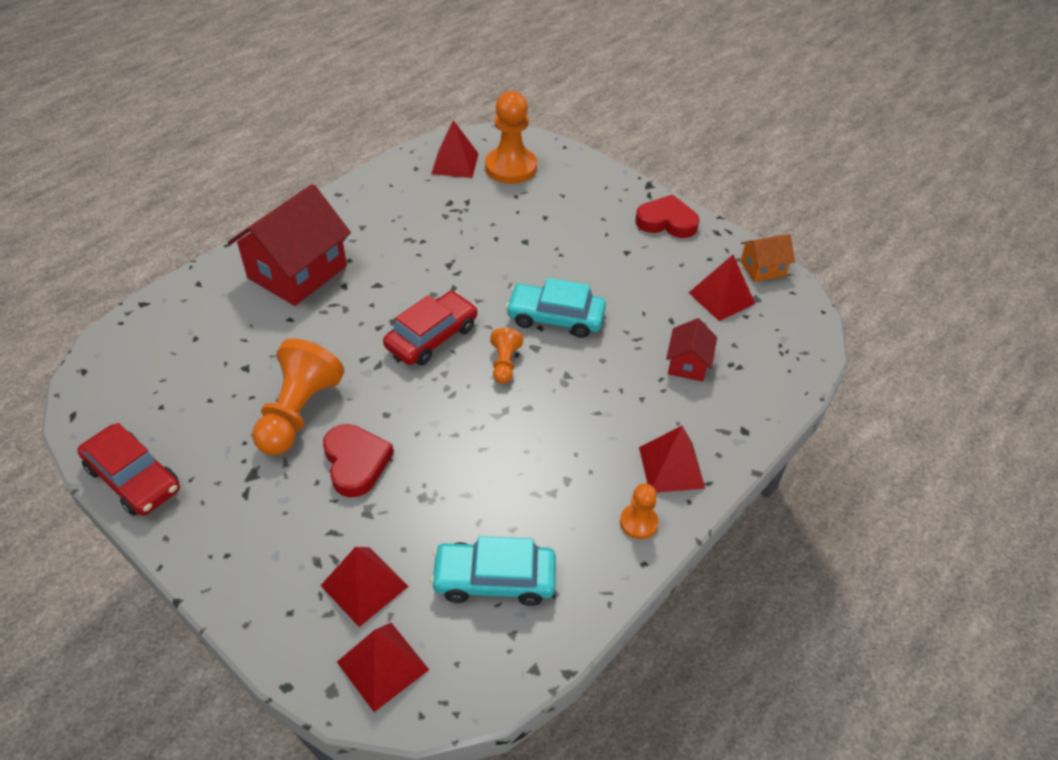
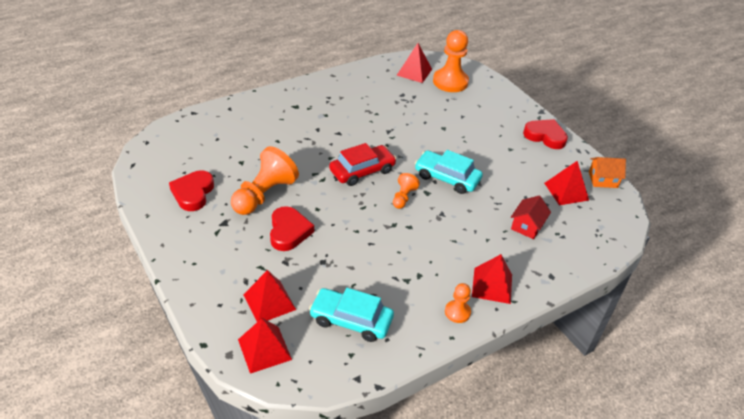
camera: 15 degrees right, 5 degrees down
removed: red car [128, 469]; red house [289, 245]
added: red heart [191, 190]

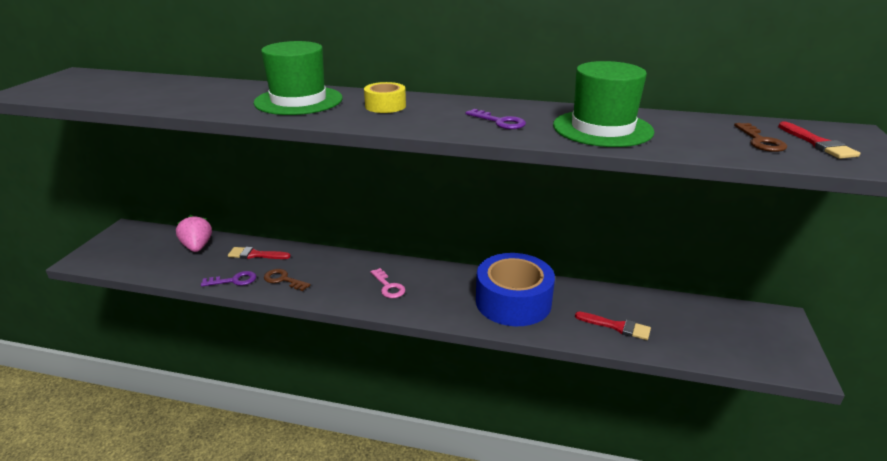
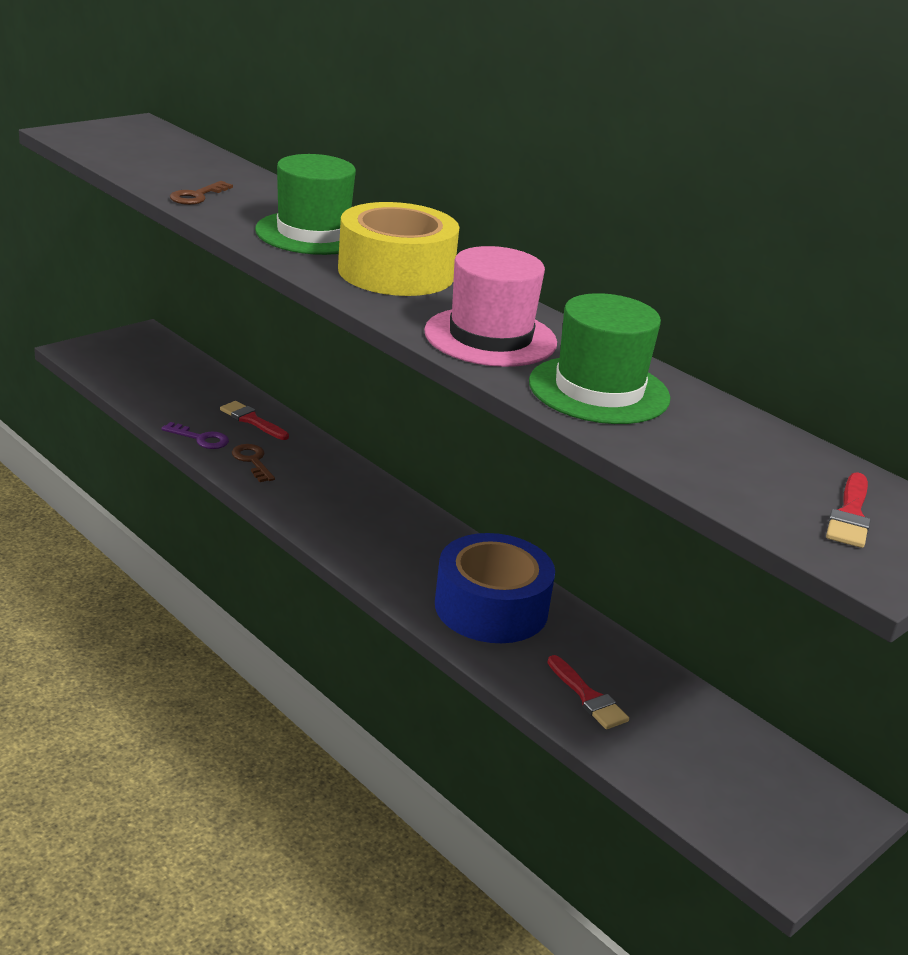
camera: 30 degrees right, 0 degrees up
removed: pink strawberry [194, 233]; pink key [387, 283]
moved: brown key [760, 137] to [201, 193]
replaced: purple key [495, 119] to pink hat [490, 306]
resized: yellow tape [385, 97] = [398, 249] x2.08

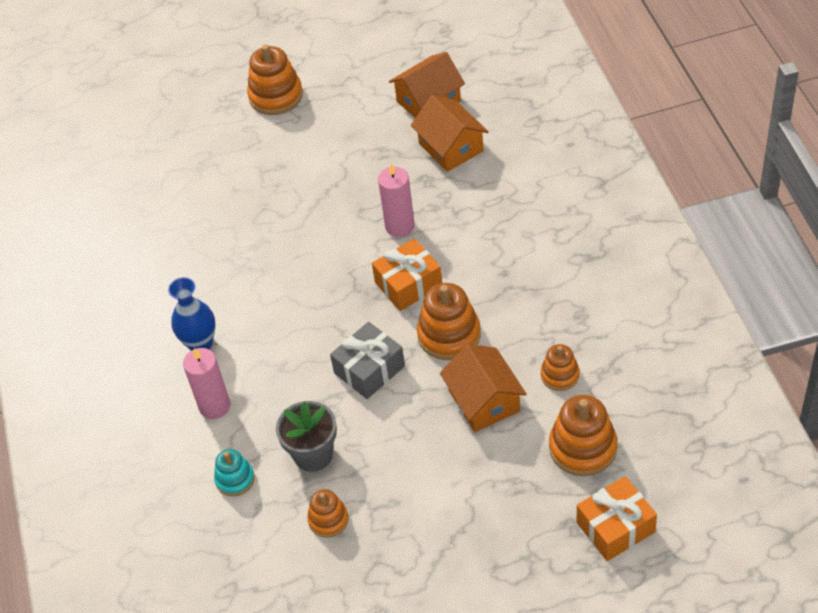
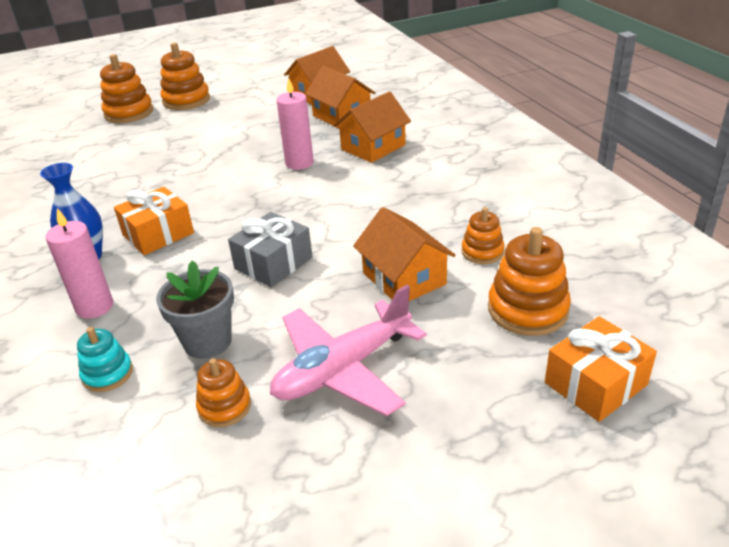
camera: 10 degrees left, 15 degrees down
added: pink plane [348, 350]; orange house [372, 127]
moved: orange gift [407, 275] to [154, 221]; orange stacking toy [449, 321] to [126, 88]

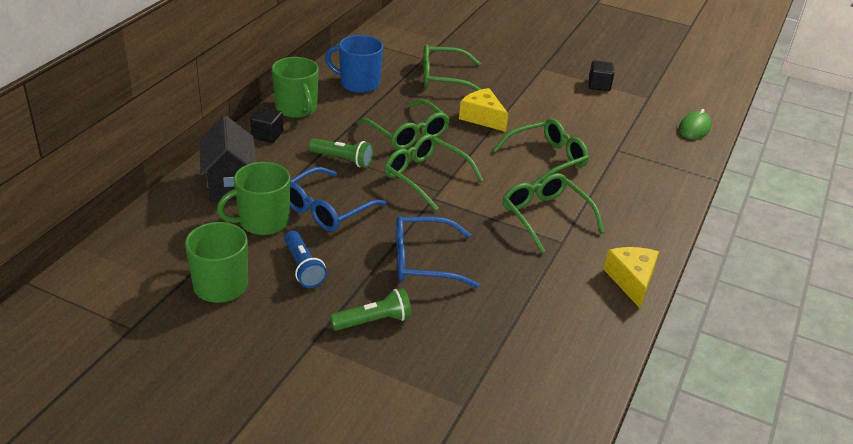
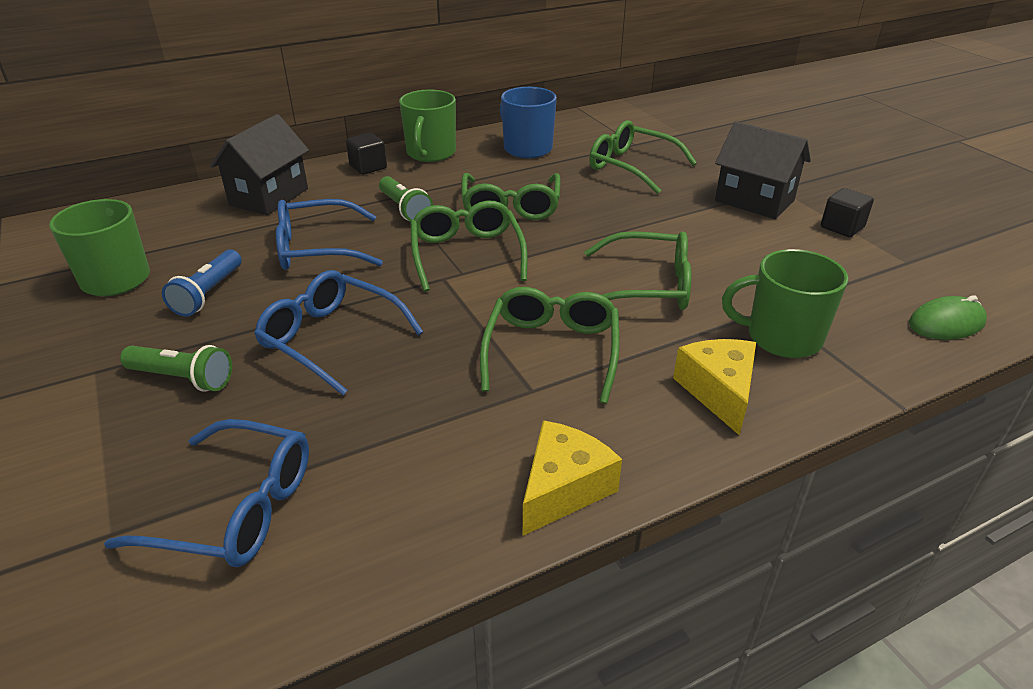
camera: 40 degrees right, 0 degrees up
added: blue glasses [206, 493]; black house [763, 170]
moved: green mug [253, 198] to [785, 303]; yellow cheese [483, 110] to [714, 387]

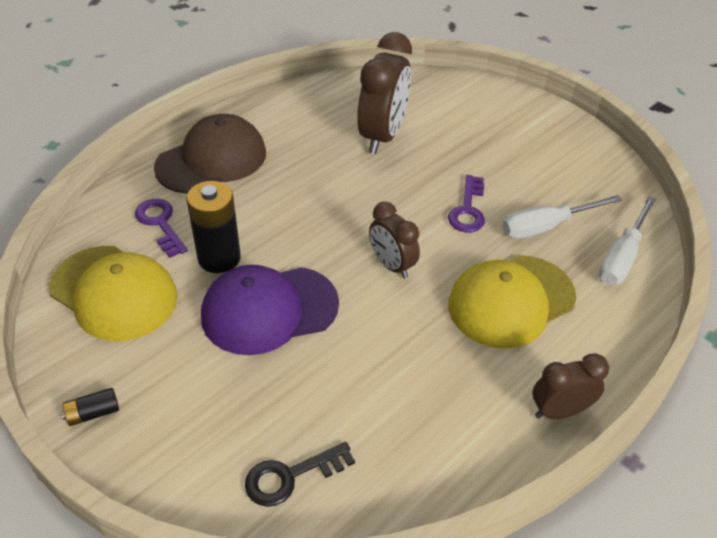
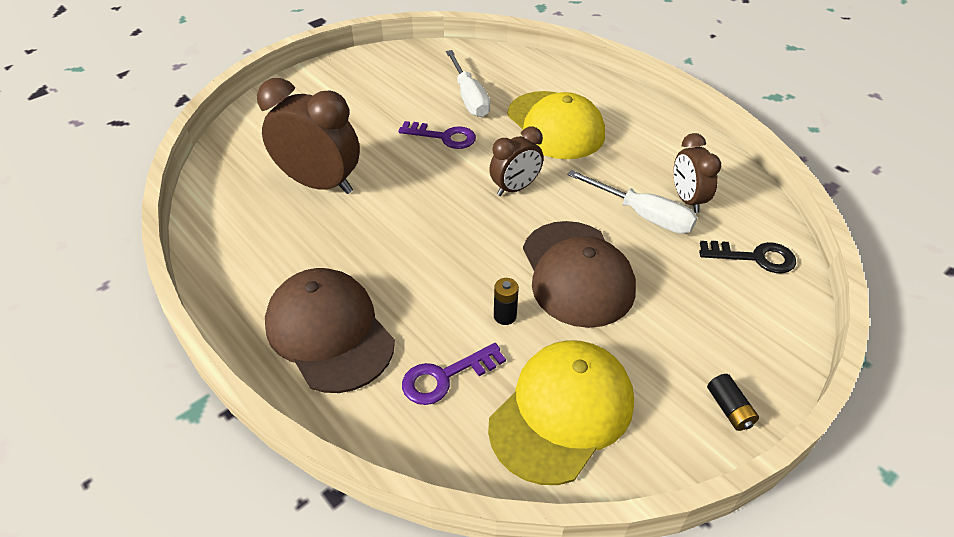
camera: 85 degrees left, 0 degrees up
moved: brown clock [570, 386] to [697, 173]; white screwdriver [627, 240] to [632, 202]
recoloured: purple cap [270, 310] to brown cap [579, 274]
turned: black key [300, 474] = [747, 257] 60 degrees counterclockwise
resized: black battery [214, 227] = [506, 301] x0.48

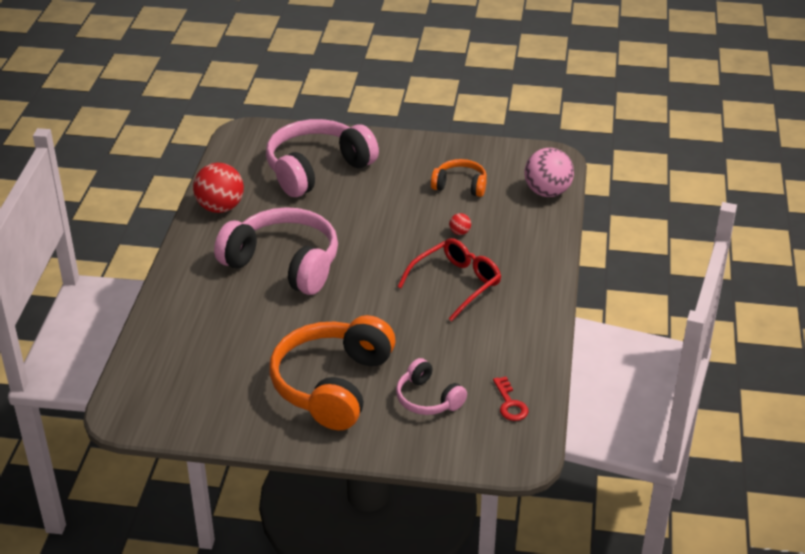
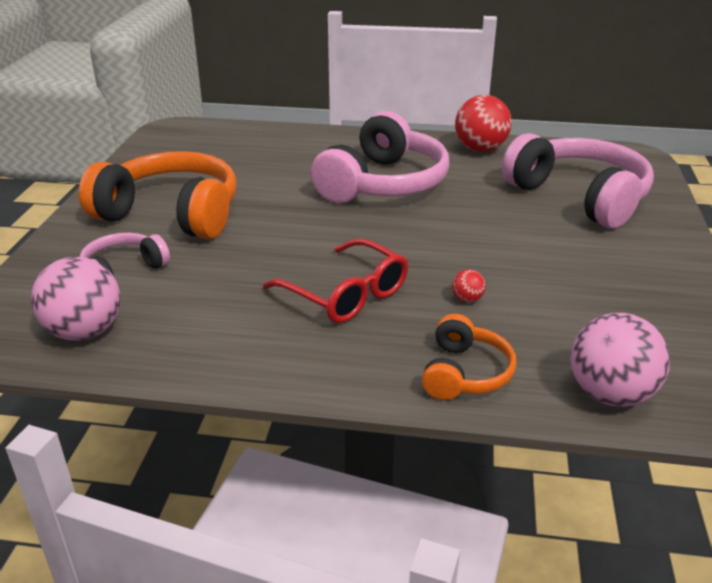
camera: 90 degrees right, 5 degrees down
moved: orange headphones [459, 178] to [469, 357]
replaced: red key [511, 399] to pink ball [76, 299]

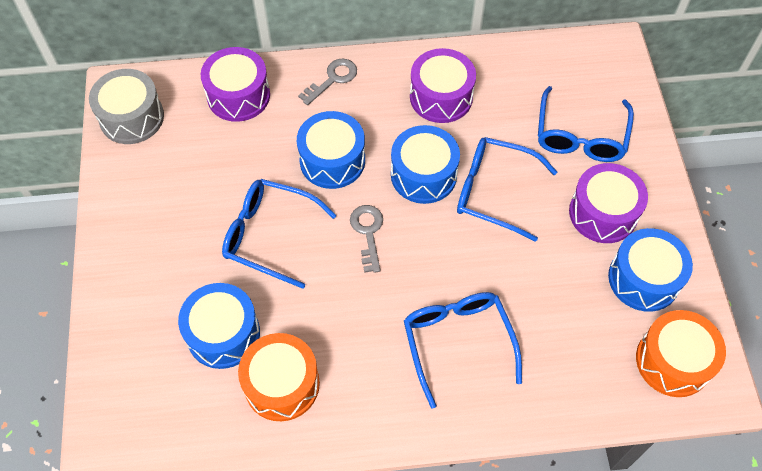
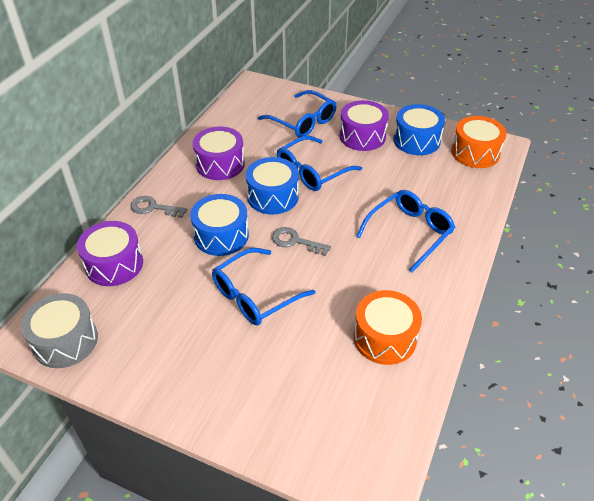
camera: 60 degrees left, 15 degrees down
removed: blue drum [219, 326]
turned: grey key [327, 81] = [158, 207] 60 degrees counterclockwise; blue glasses [463, 350] = [405, 231] 120 degrees clockwise

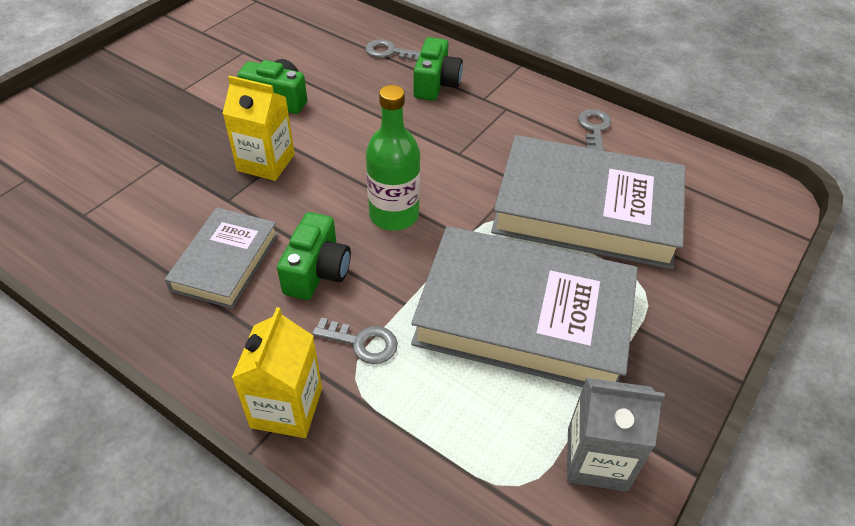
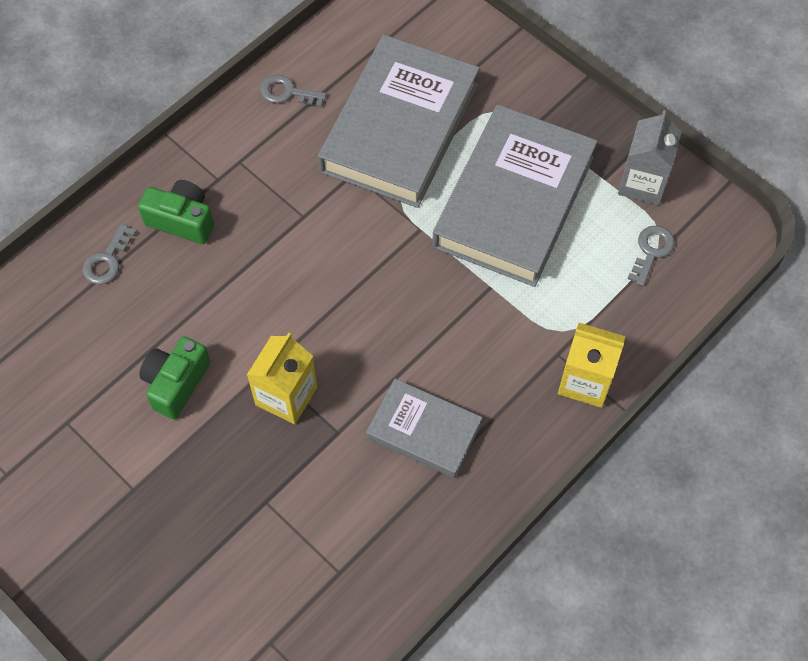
camera: 80 degrees left, 15 degrees up
removed: green camera [314, 256]; green bottle [393, 158]
moved: grey key [355, 340] to [651, 256]

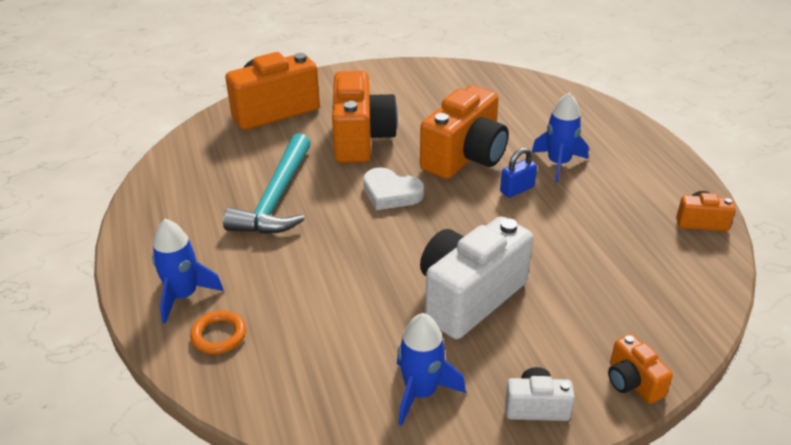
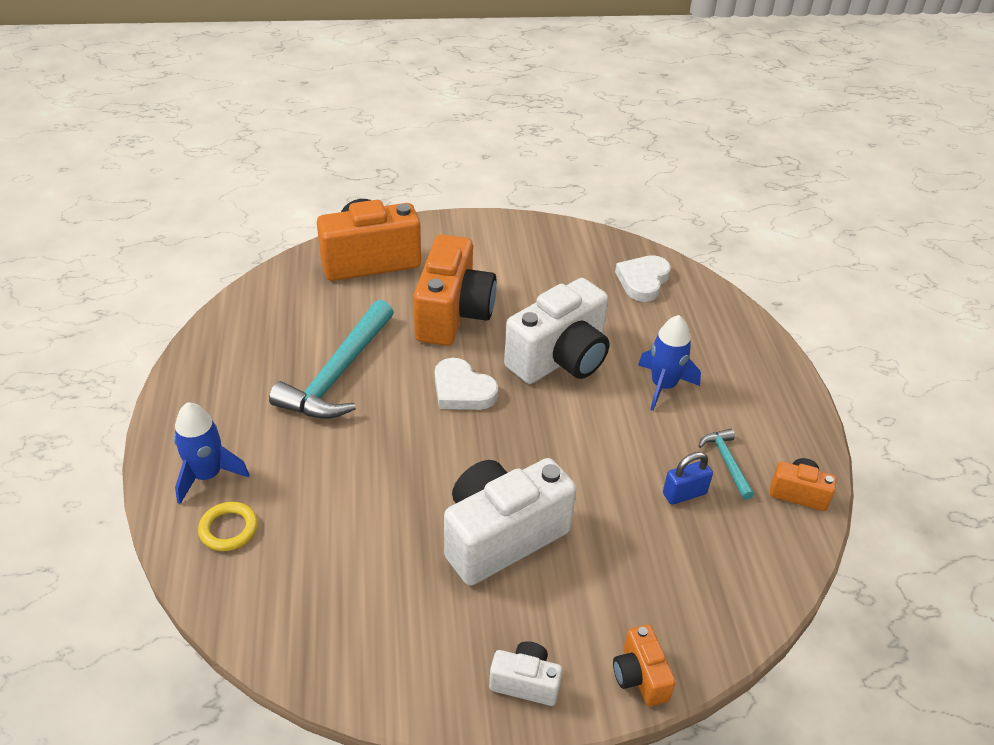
camera: 10 degrees right, 5 degrees up
removed: blue rocket [431, 369]
added: white heart [643, 278]; turquoise hammer [726, 464]
moved: blue padlock [518, 172] to [688, 478]
recoloured: orange ring [218, 332] to yellow ring [228, 526]; orange camera [464, 132] to white camera [556, 331]

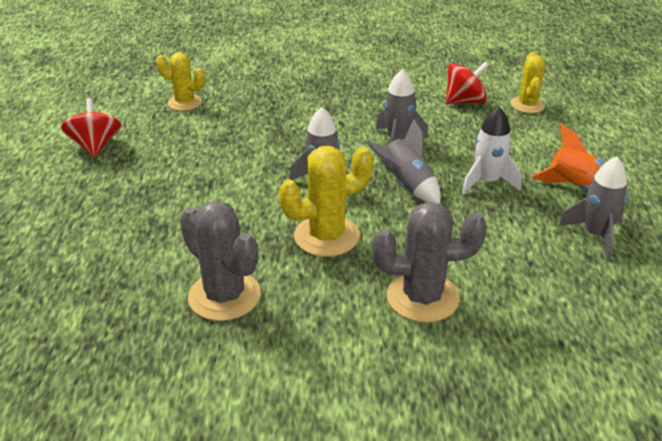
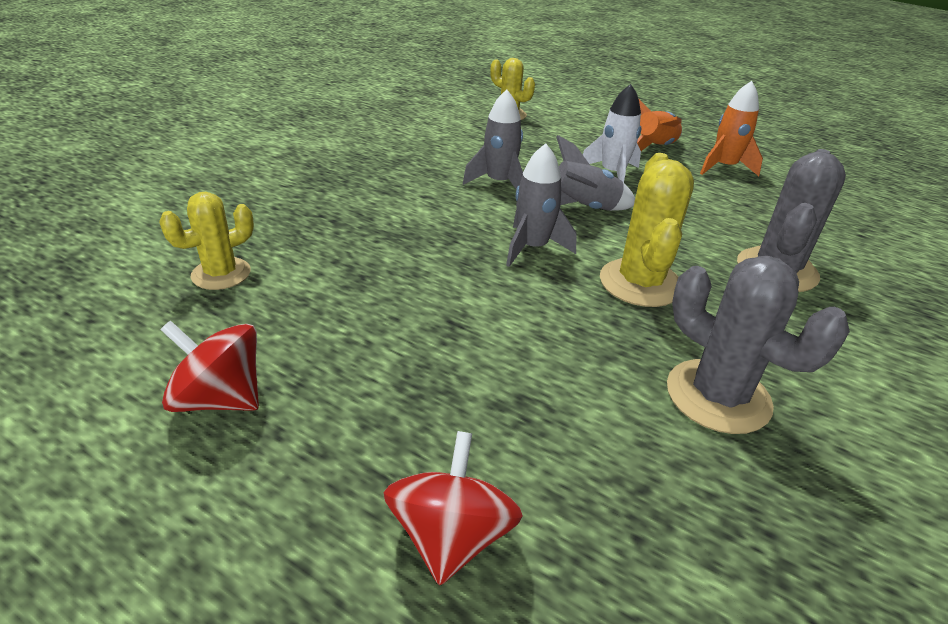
camera: 60 degrees left, 0 degrees up
moved: red spinning top [467, 83] to [453, 508]
recoloured: grey rocket [593, 208] to orange rocket [731, 128]
turned: grey cactus [220, 260] = [758, 345] 60 degrees clockwise

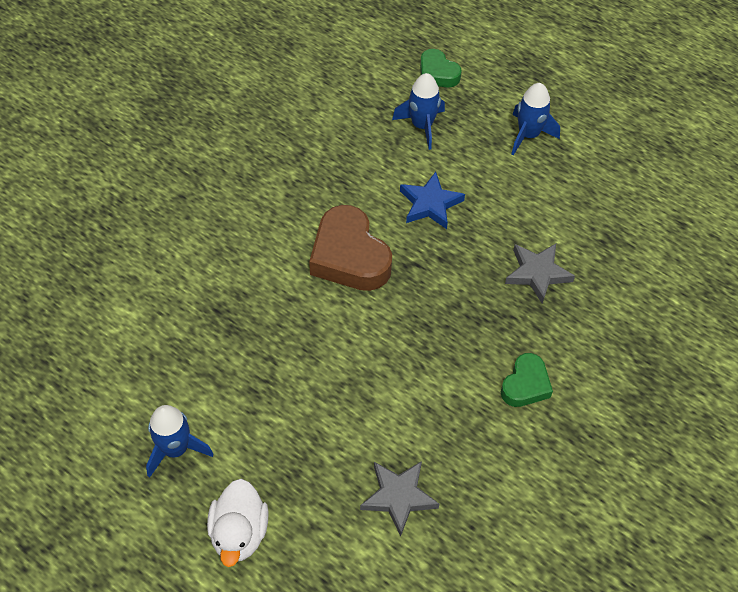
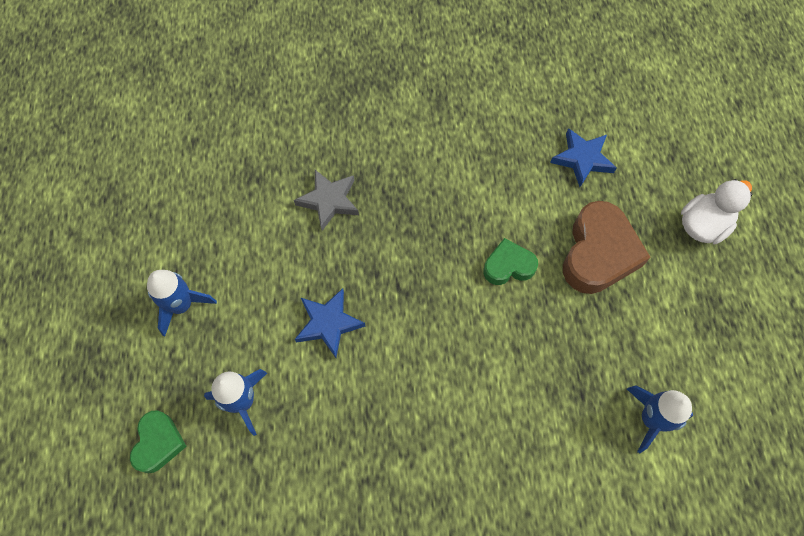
camera: 130 degrees left, 10 degrees up
moved: blue rocket [179, 441] to [660, 419]; brown heart [350, 248] to [607, 247]; green heart [527, 380] to [510, 261]
recoloured: grey star [399, 499] to blue star [583, 157]

